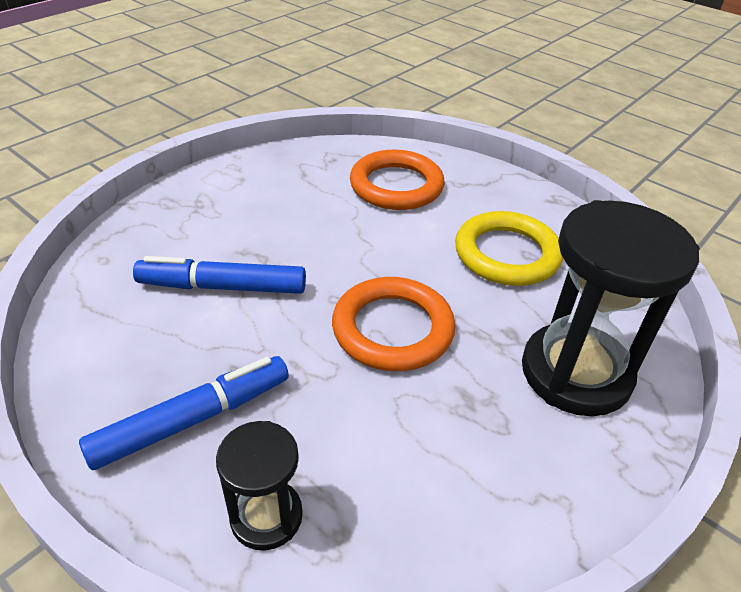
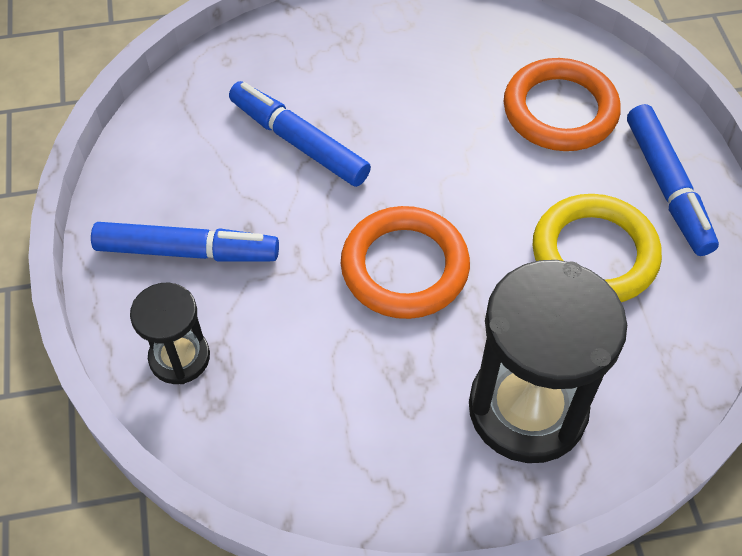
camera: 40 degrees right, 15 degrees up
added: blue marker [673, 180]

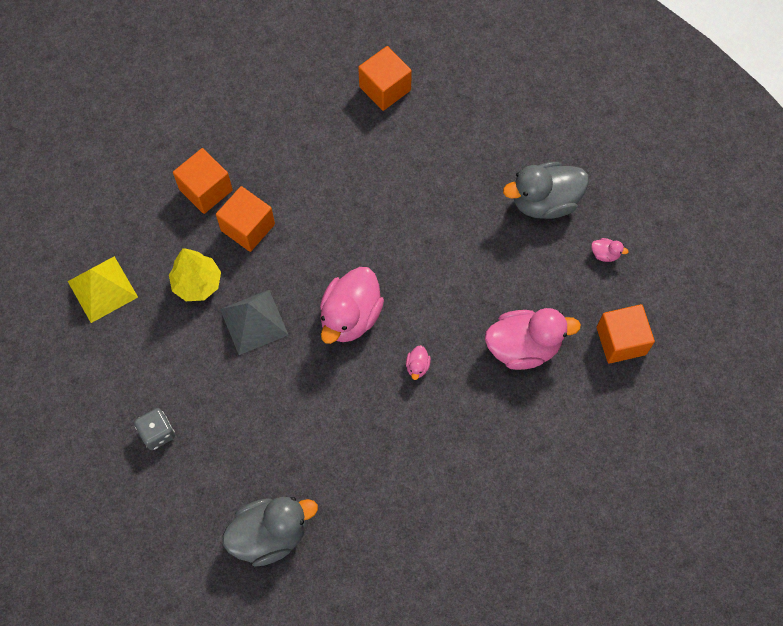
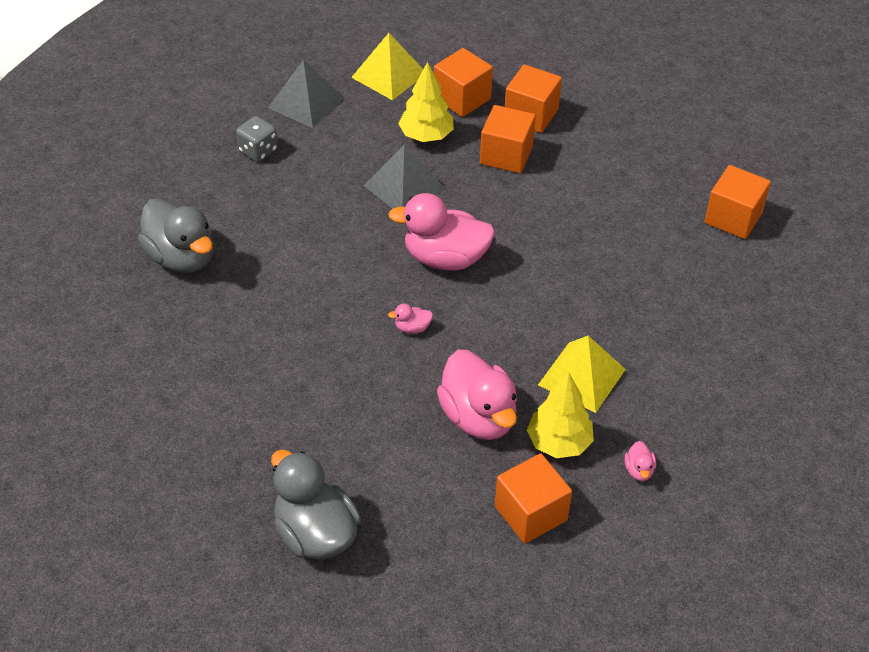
camera: 70 degrees right, 20 degrees down
added: grey pyramid [306, 94]; orange cube [463, 82]; yellow tree [560, 415]; yellow pyramid [582, 374]
moved: grey duck [546, 190] to [316, 505]

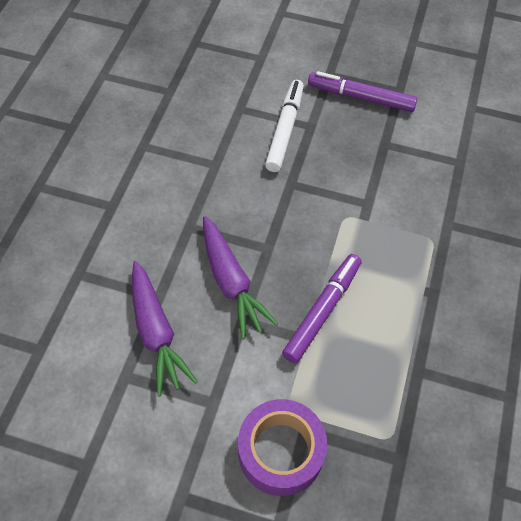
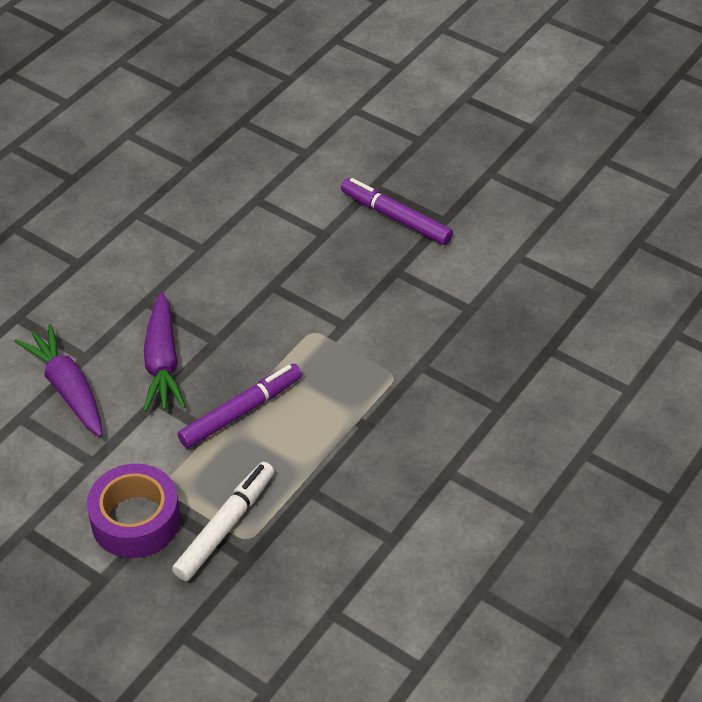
camera: 20 degrees right, 10 degrees down
moved: white marker [284, 126] to [223, 521]
turned: purple carrot [165, 329] = [59, 380] 150 degrees clockwise

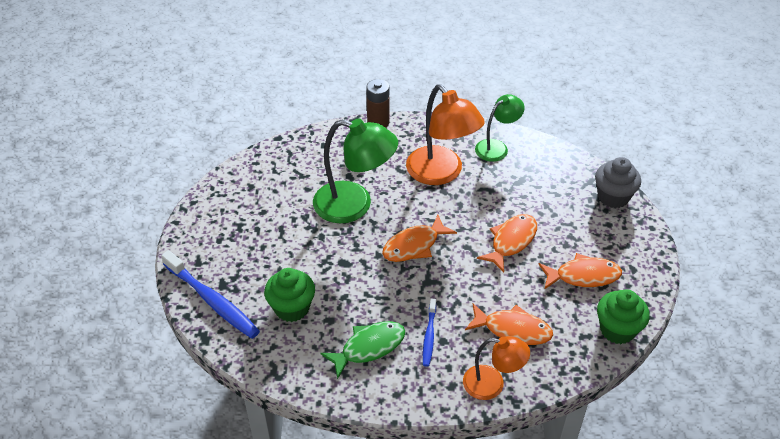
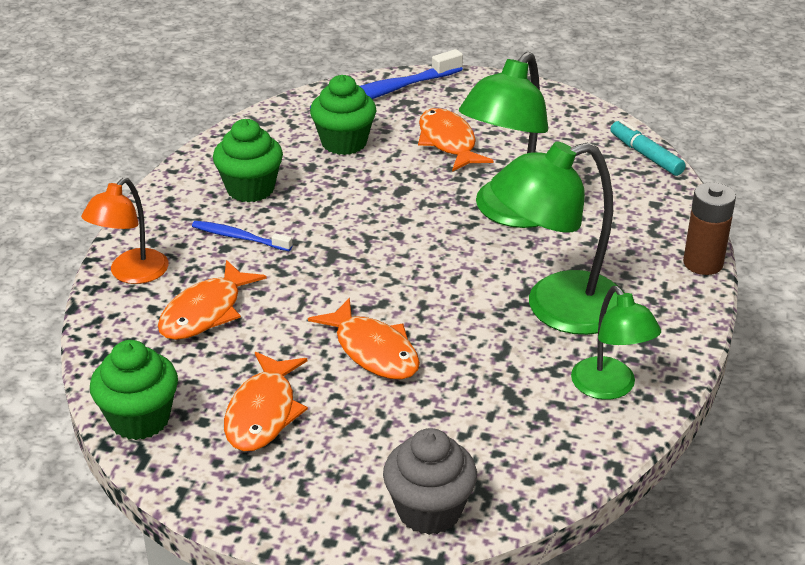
camera: 105 degrees right, 10 degrees down
added: turquoise marker [648, 148]
moved: orange fish [419, 238] to [456, 140]
replaced: green fish [362, 350] to green cupcake [248, 160]
recoloured: orange lamp [445, 135] to green lamp [557, 238]

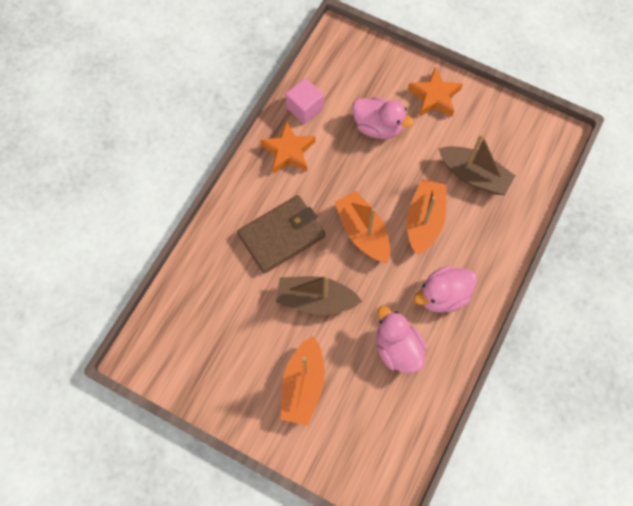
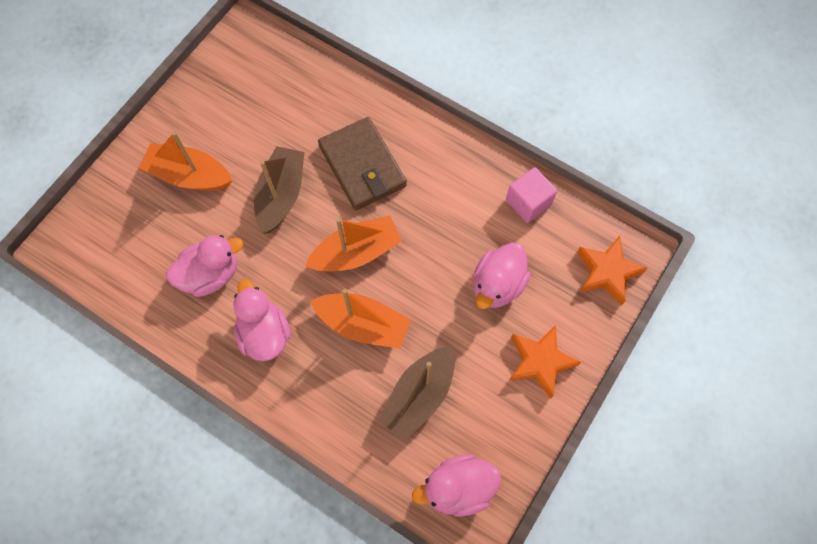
camera: 95 degrees right, 0 degrees up
added: pink duck [456, 485]
moved: orange star [287, 147] to [612, 271]

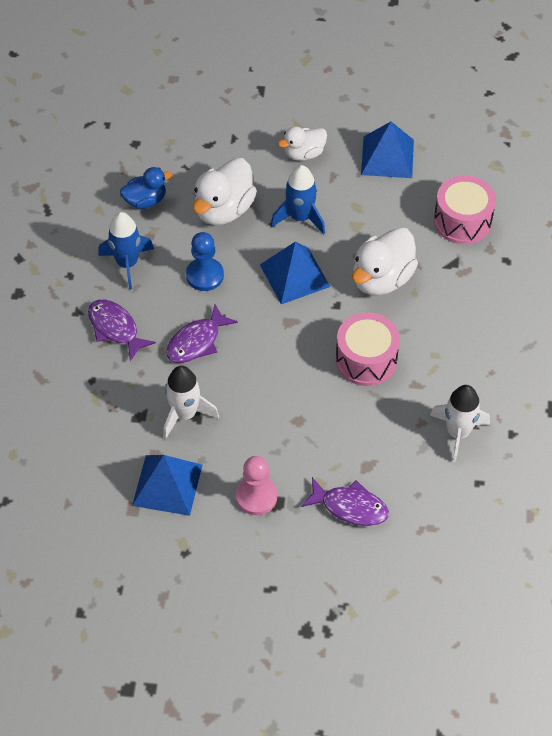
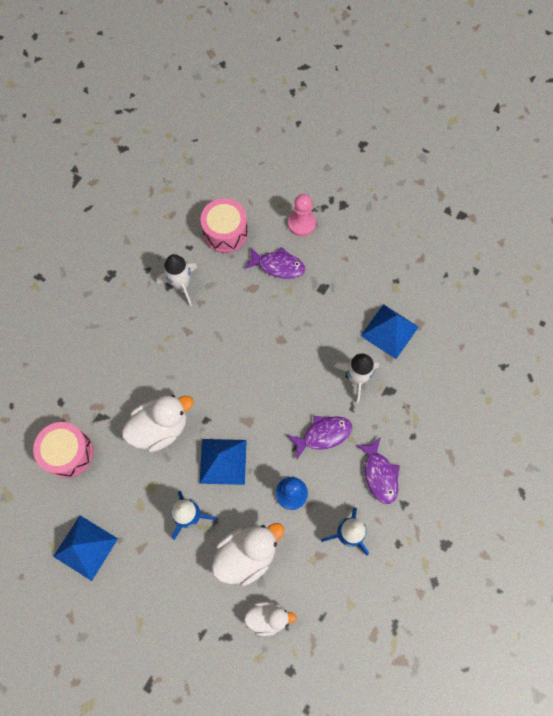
camera: 155 degrees left, 15 degrees up
removed: blue duck [146, 188]
moved: pink pawn [256, 485] to [302, 215]; white duck [302, 143] to [270, 618]; pink drum [368, 349] to [224, 225]
turned: purple fish [345, 501] = [274, 263] 150 degrees clockwise

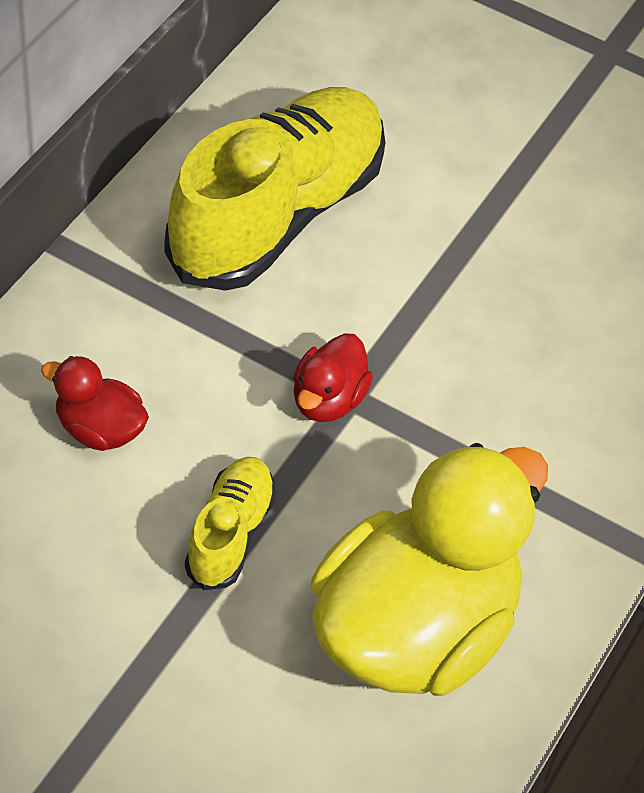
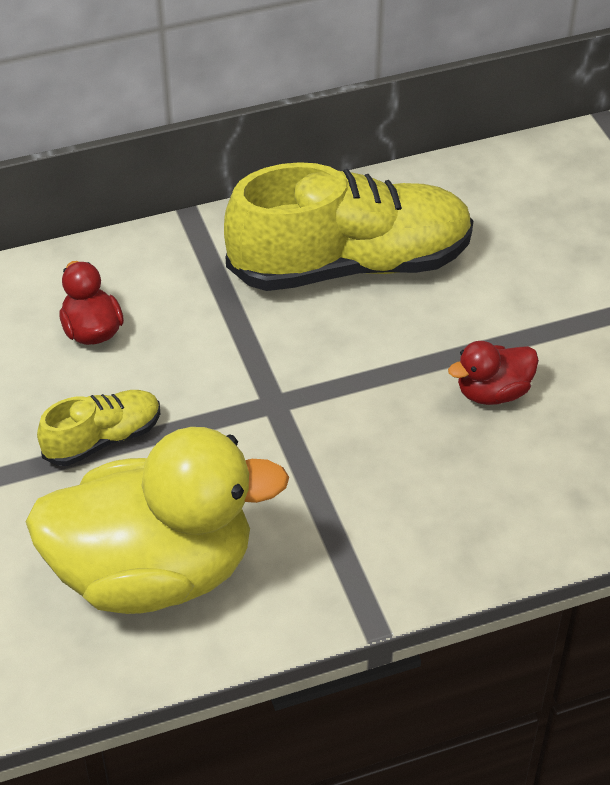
camera: 45 degrees right, 5 degrees down
moved: red duck [333, 377] to [493, 373]

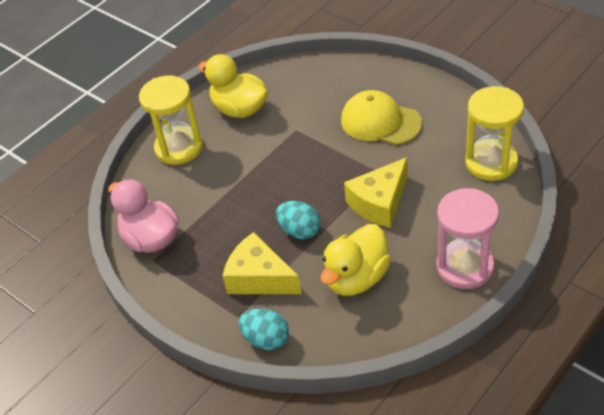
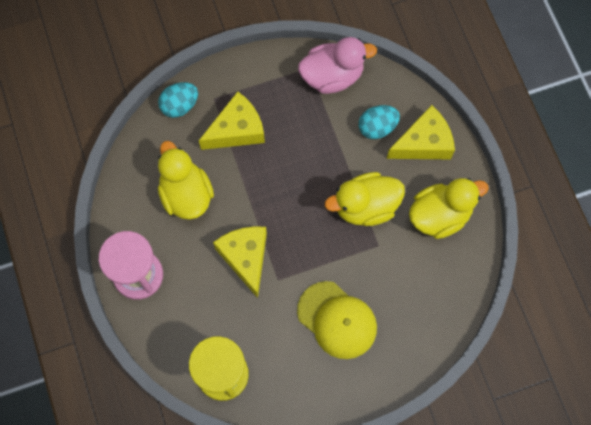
camera: 115 degrees right, 25 degrees up
added: yellow duck [365, 199]
moved: turquoise egg [298, 220] to [379, 122]
replaced: yellow hourglass [171, 120] to yellow cheese [421, 132]
turned: yellow cap [381, 117] = [337, 320] 75 degrees clockwise

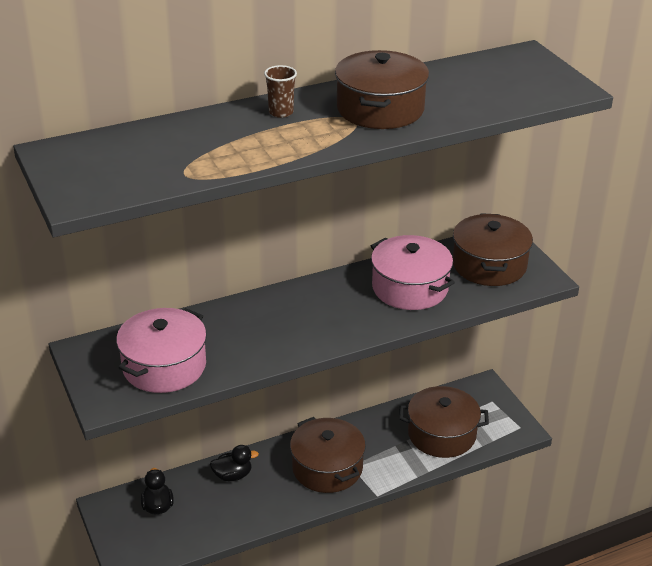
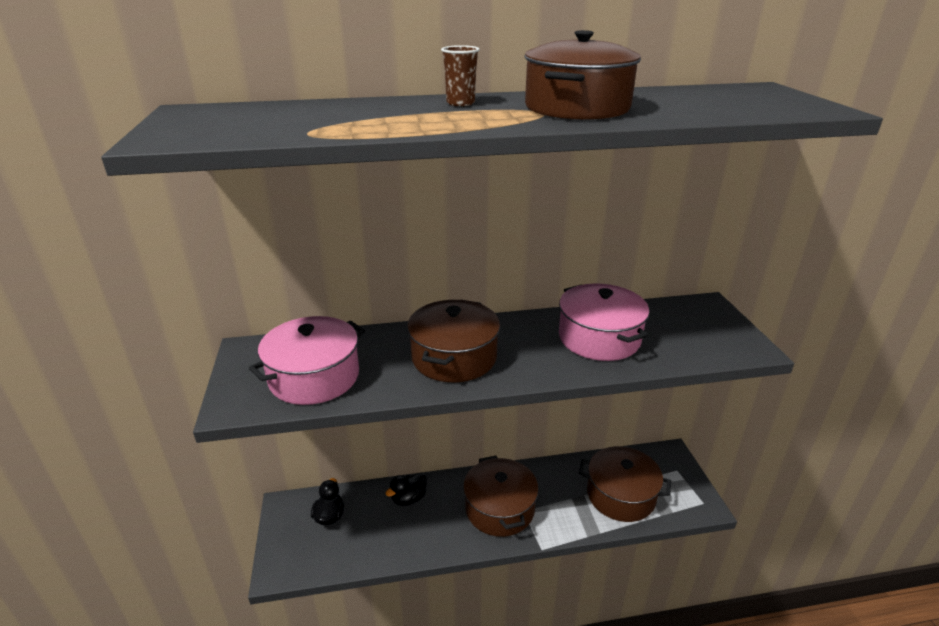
camera: 15 degrees right, 5 degrees down
moved: brown pot [493, 249] to [453, 341]
turned: black duck [234, 463] = [406, 489] 135 degrees clockwise

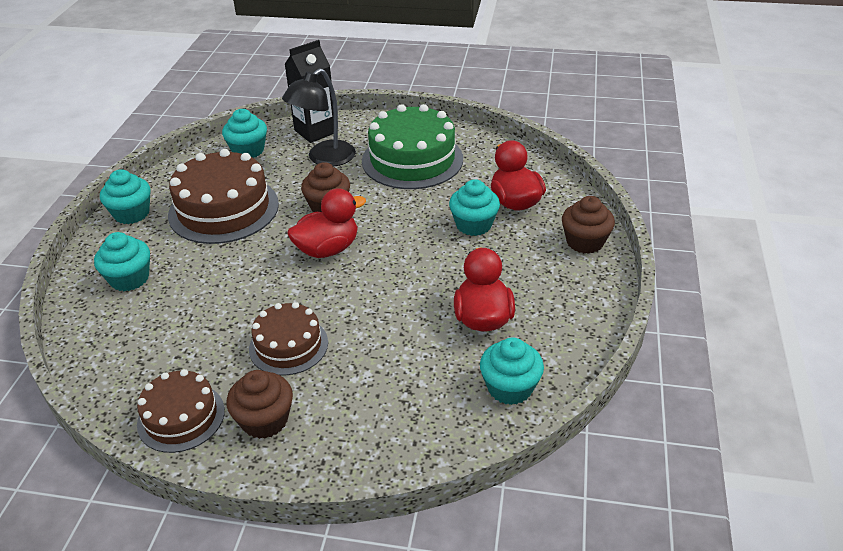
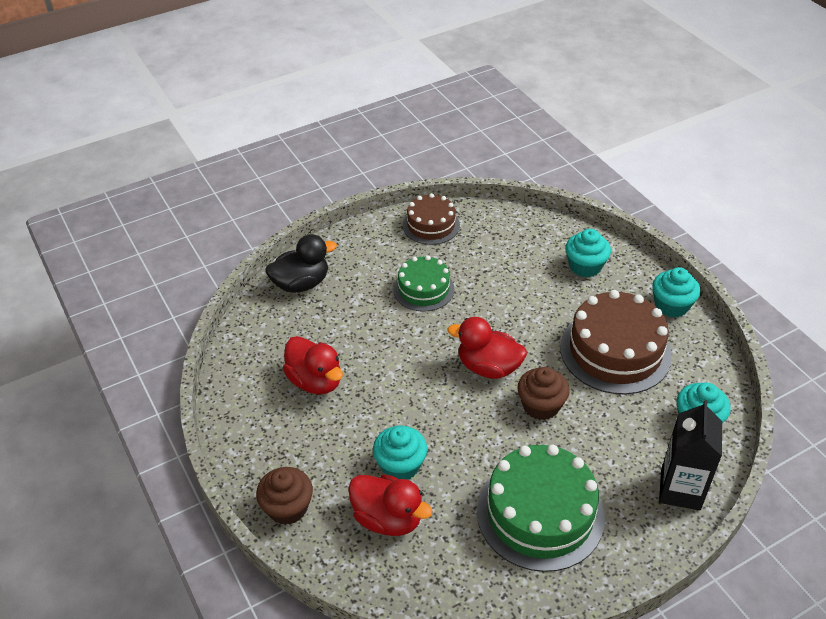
camera: 140 degrees right, 5 degrees up
removed: brown cupcake [259, 404]; black lamp [319, 117]; turquoise cupcake [512, 371]
added: black duck [301, 263]
recoloured: brown cake [288, 338] to green cake [423, 283]
turned: red duck [326, 223] = [487, 348] 90 degrees clockwise

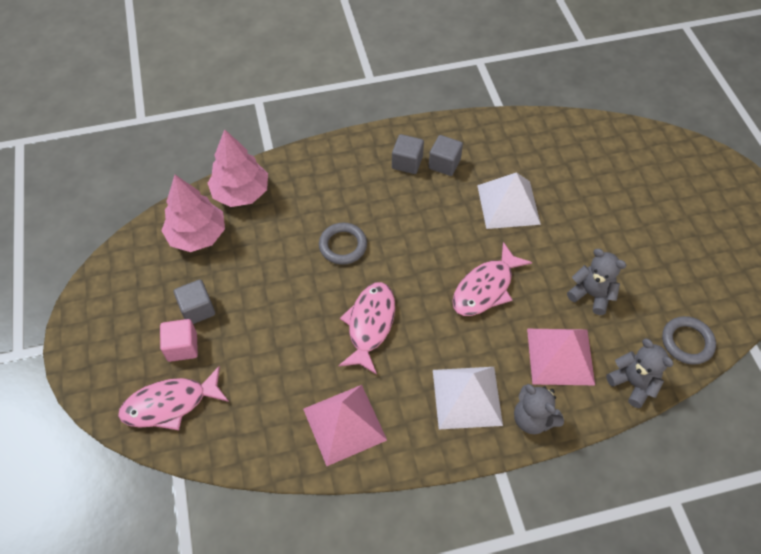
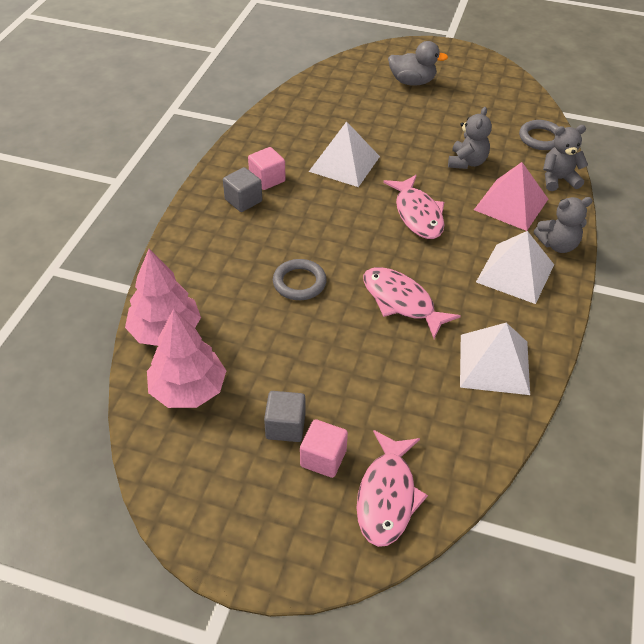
camera: 60 degrees left, 10 degrees down
added: grey duck [418, 63]
recoloured: pink pyramid [345, 425] to white pyramid [495, 359]; grey cube [446, 155] to pink cube [267, 168]
turned: grey teddy bear [596, 282] = [470, 138] 135 degrees clockwise

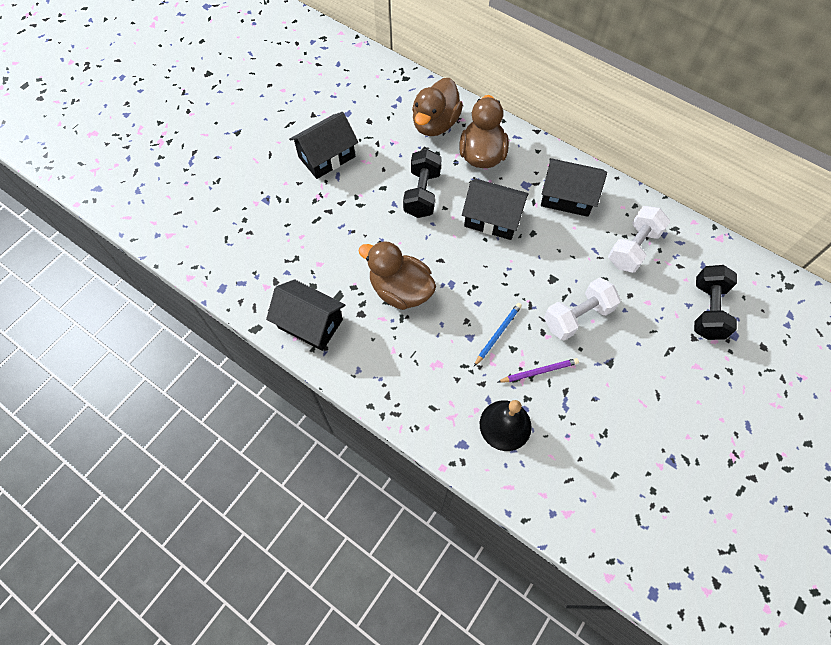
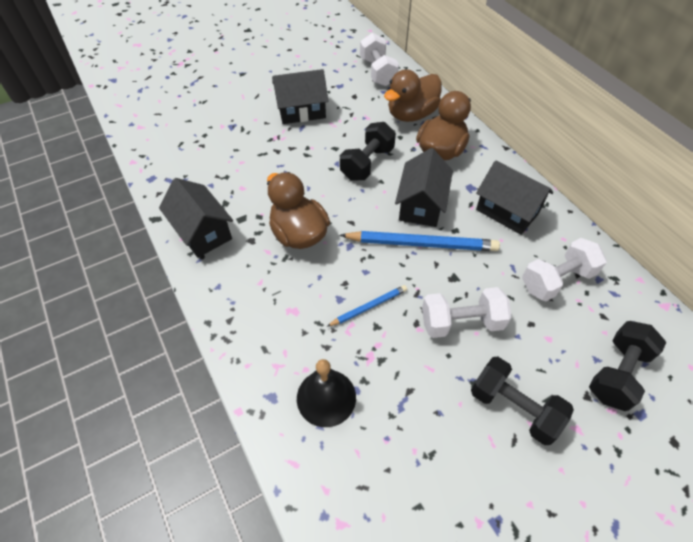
camera: 25 degrees right, 10 degrees down
removed: purple pencil [538, 370]
added: blue pencil [419, 241]; white dumbbell [379, 59]; black dumbbell [522, 400]
turned: black house [495, 209] = [424, 187] 60 degrees clockwise

